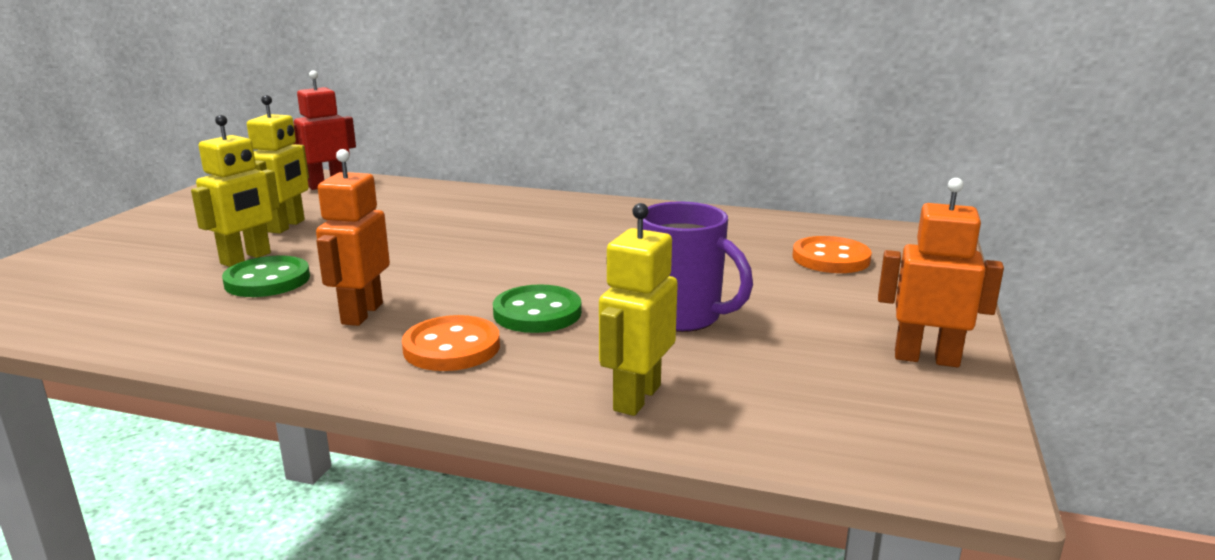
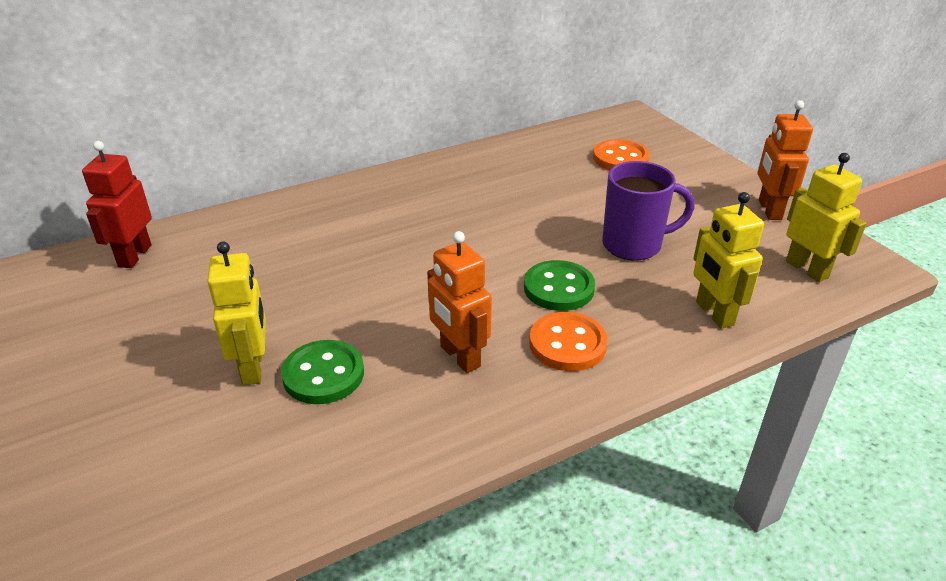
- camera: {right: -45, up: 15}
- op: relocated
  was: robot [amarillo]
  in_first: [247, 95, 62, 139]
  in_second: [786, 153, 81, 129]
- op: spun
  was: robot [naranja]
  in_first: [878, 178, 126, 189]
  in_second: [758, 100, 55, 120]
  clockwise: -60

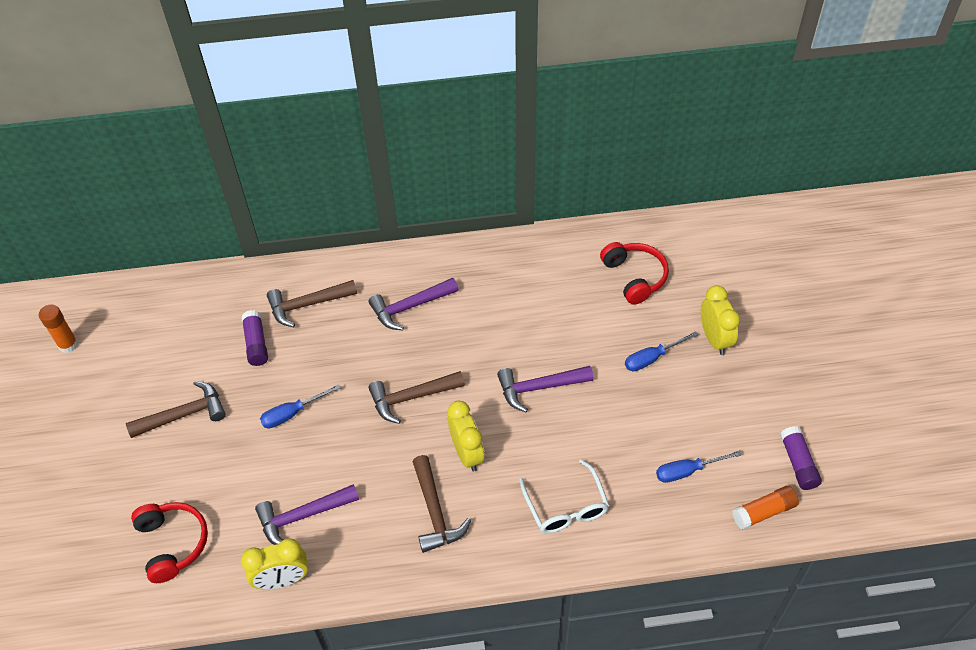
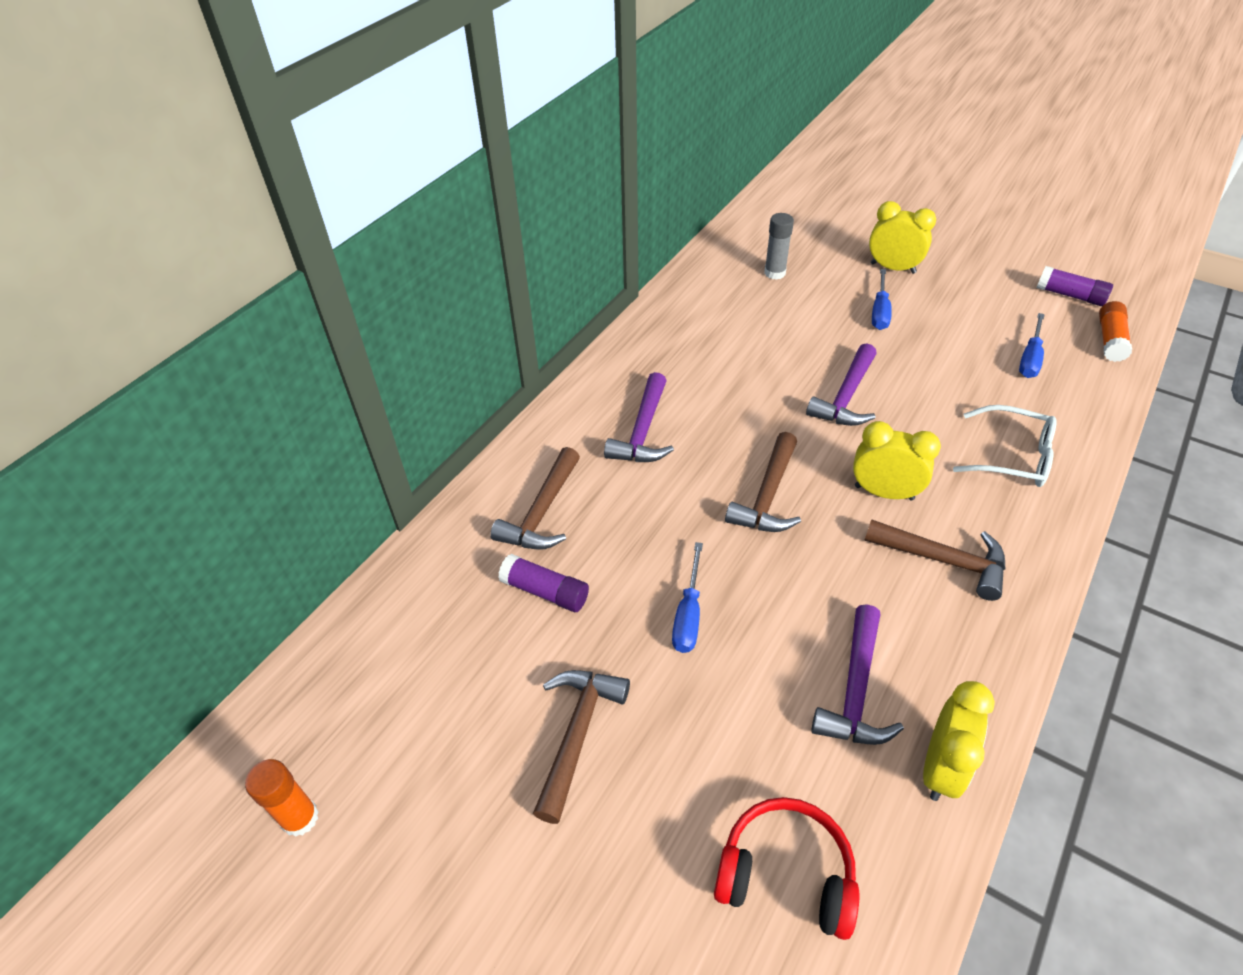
- camera: {right: -50, up: -5}
- op: exchanged
  was: auriculares [rojo]
  now: barra de pegamento [gris]
  in_first: [600, 242, 69, 63]
  in_second: [764, 213, 30, 67]

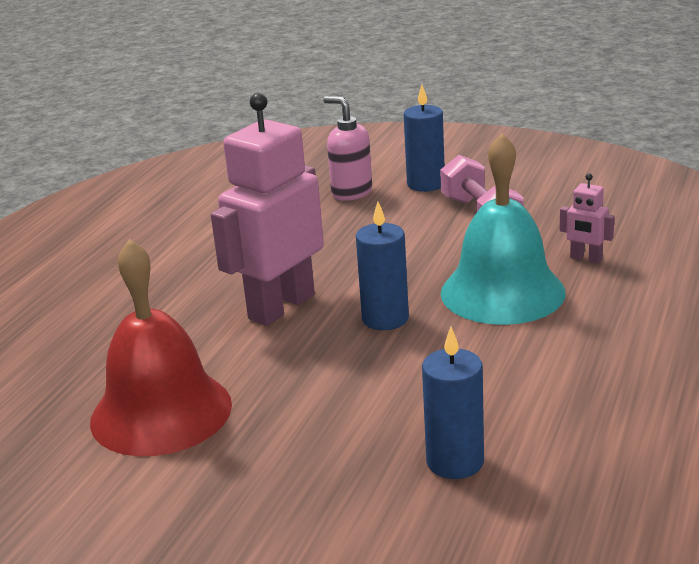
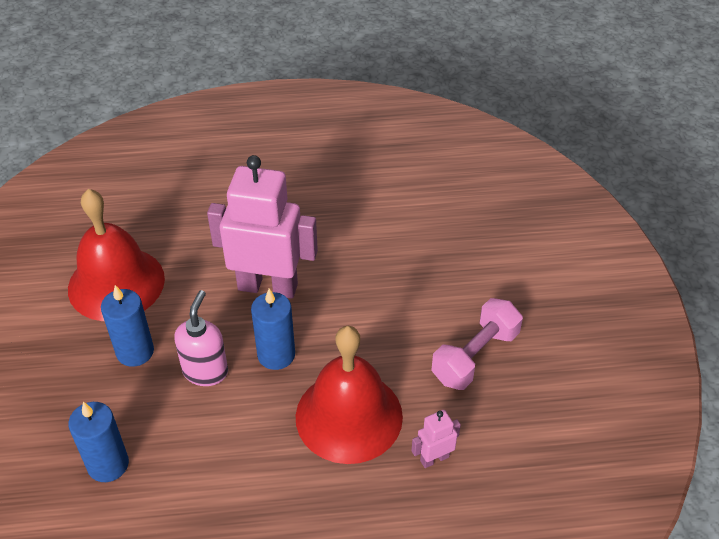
- camera: {right: 60, up: 20}
- op: relocated
  was: vela [azul]
  in_first: [404, 85, 40, 107]
  in_second: [101, 285, 53, 82]
- op: relocated
  was: dispensador de jabón [rosa]
  in_first: [323, 96, 49, 105]
  in_second: [174, 290, 54, 96]
- op: colour
  was: campana [turquesa]
  now: campana [rojo]
  in_first: [441, 133, 125, 192]
  in_second: [296, 326, 107, 138]
- op: spun
  was: robot [rosa]
  in_first: [560, 173, 55, 91]
  in_second: [411, 410, 50, 58]
  clockwise: 60

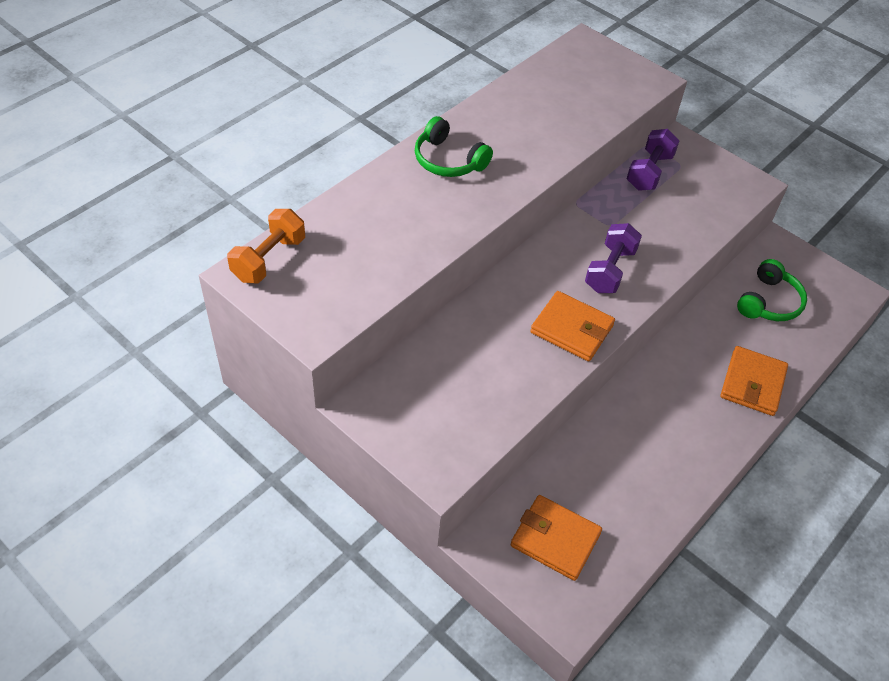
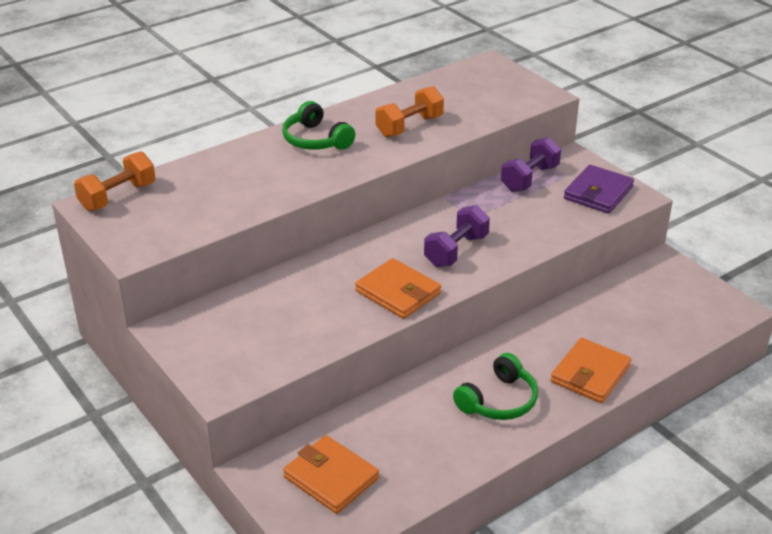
- camera: {right: 15, up: -15}
- op: relocated
  was: auriculares [verde]
  in_first: [737, 259, 70, 62]
  in_second: [453, 353, 85, 67]
- op: appeared
  now: mancuerna [naranja]
  in_second: [375, 86, 69, 51]
- op: appeared
  now: cartera [morado]
  in_second: [564, 165, 70, 49]

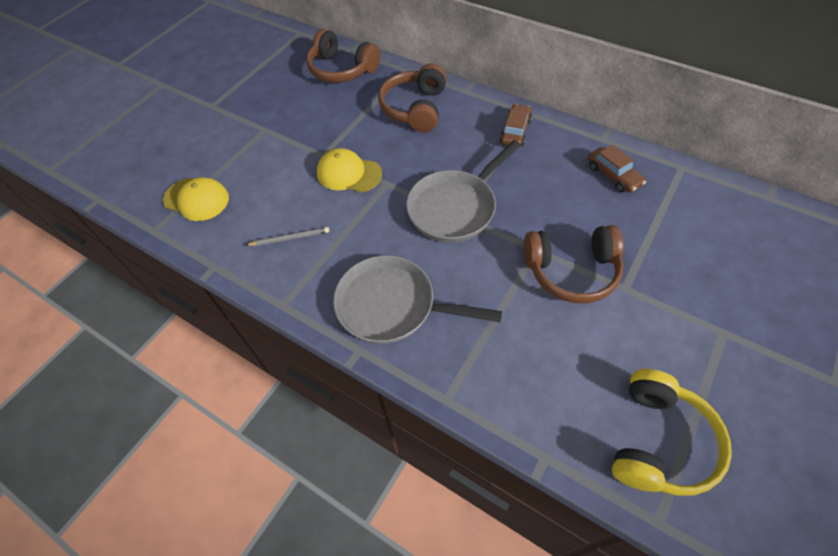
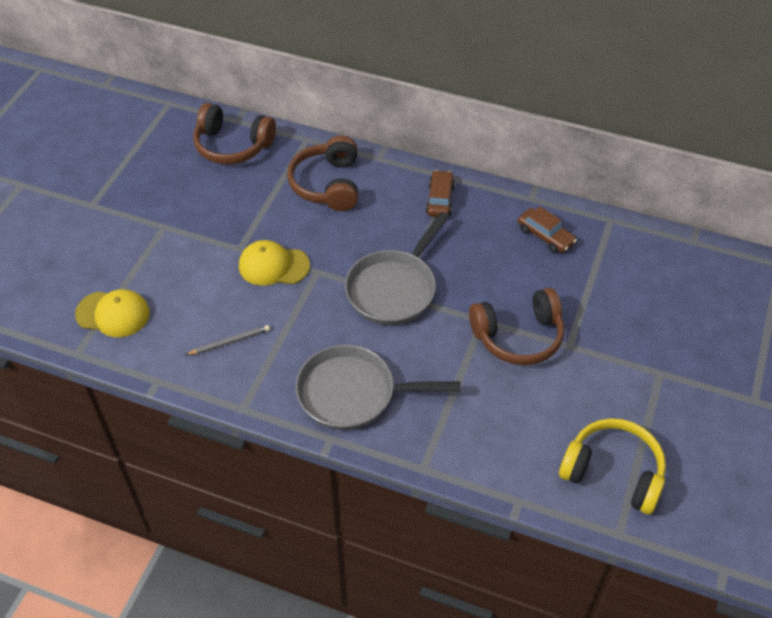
- camera: {right: -15, up: -5}
- op: spun
  was: auriculares [amarillo]
  in_first: [612, 369, 120, 127]
  in_second: [559, 418, 107, 97]
  clockwise: -75

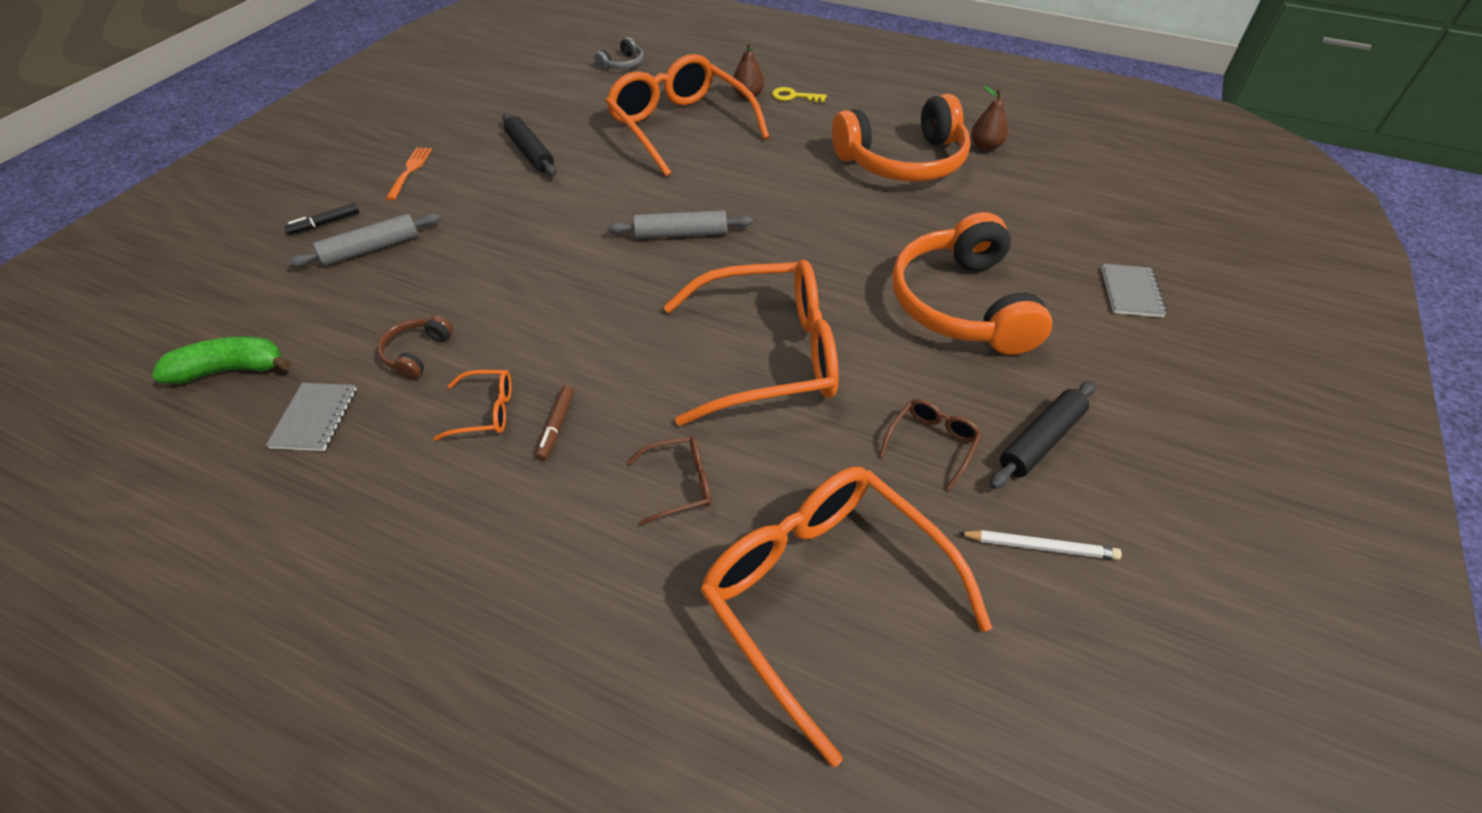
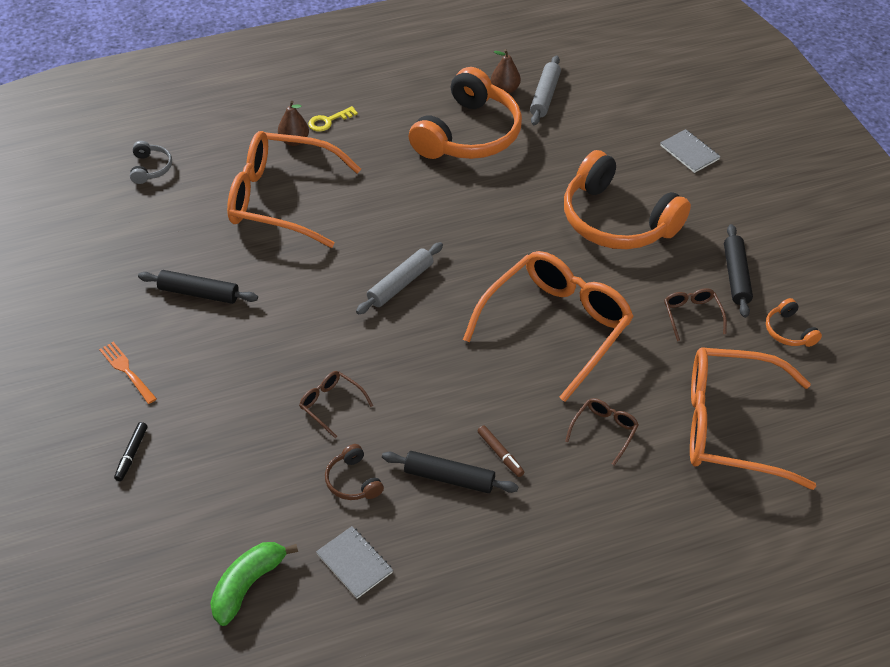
- camera: {right: -45, up: 0}
- op: relocated
  was: rodillo [gris]
  in_first: [288, 213, 153, 54]
  in_second: [530, 55, 31, 70]
- op: exchanged
  was: gafas [naranja]
  now: rodillo [negro]
  in_first: [434, 370, 78, 71]
  in_second: [382, 451, 137, 42]
- op: exchanged
  was: lápiz [blanco]
  now: auriculares [naranja]
  in_first: [958, 530, 164, 30]
  in_second: [766, 298, 56, 49]
- op: appeared
  now: gafas [marrón]
  in_second: [299, 371, 74, 67]

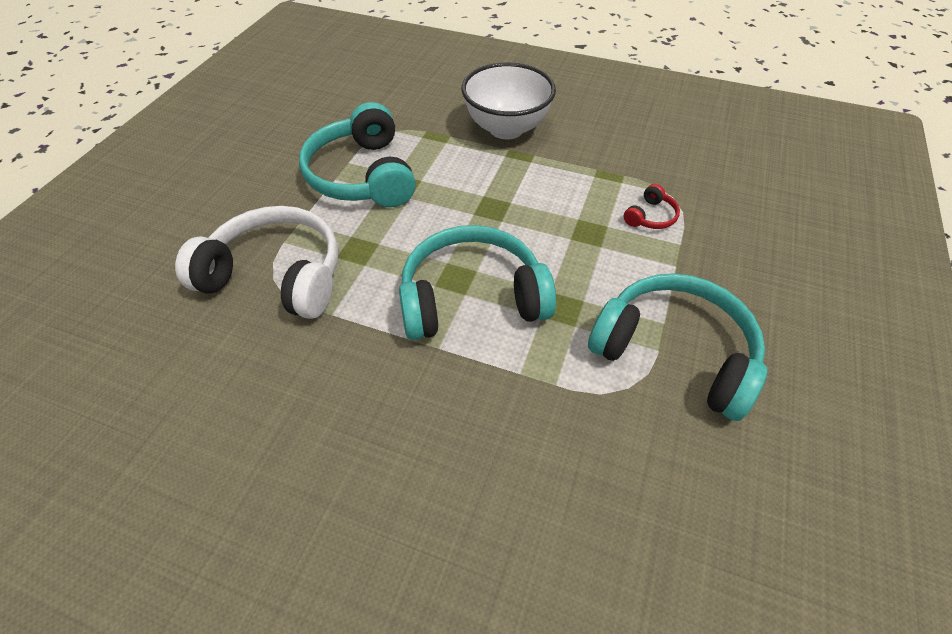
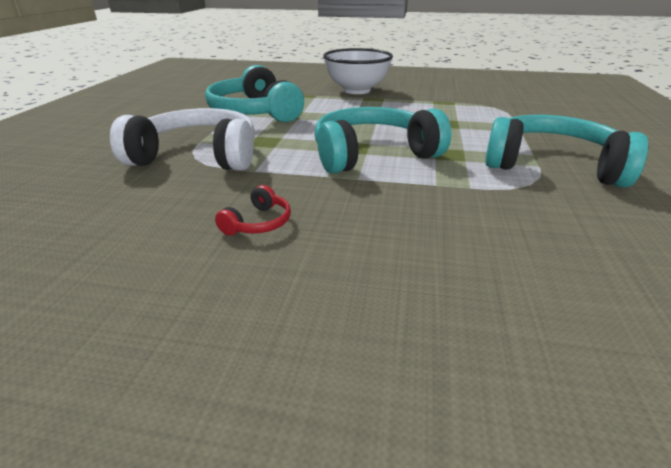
- camera: {right: -10, up: -20}
- op: relocated
  was: auriculares [rojo]
  in_first: [624, 184, 56, 45]
  in_second: [215, 185, 76, 51]

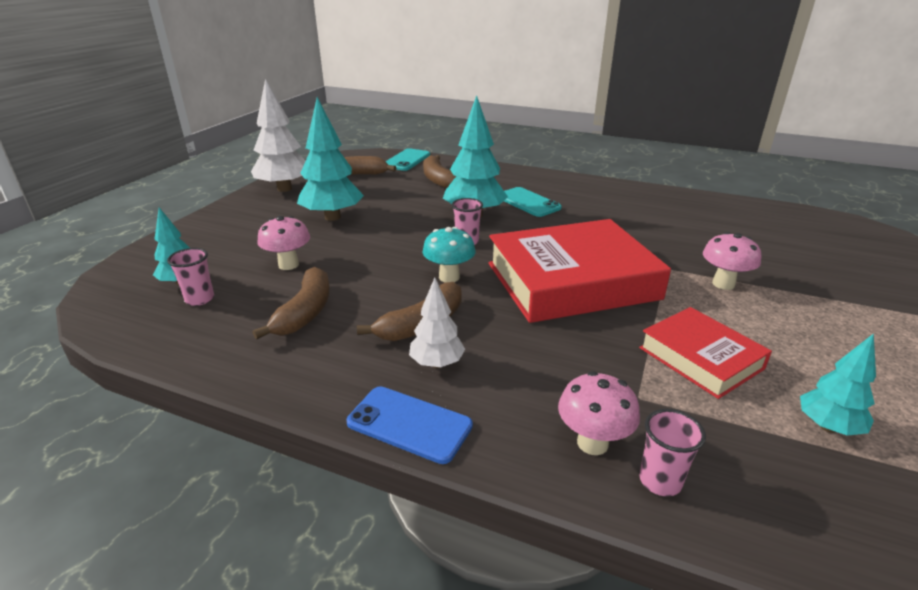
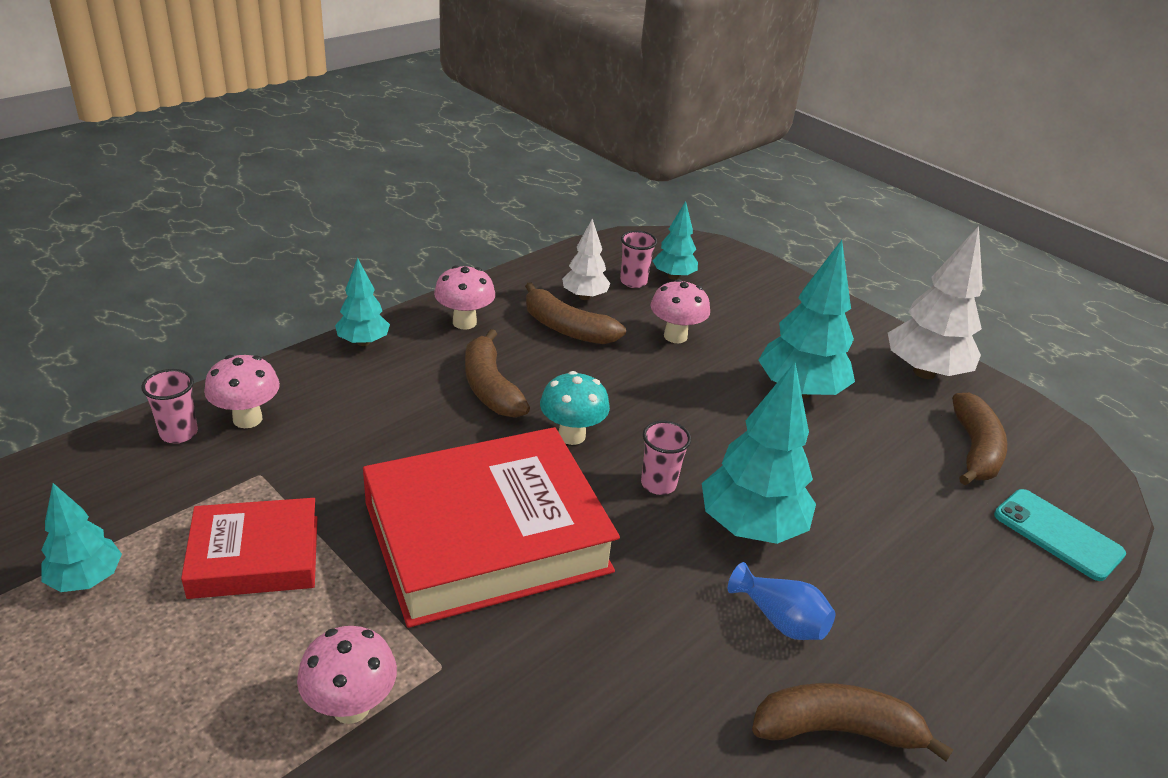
- camera: {right: 110, up: 5}
- op: relocated
  was: plátano [marrón]
  in_first: [423, 155, 33, 34]
  in_second: [752, 683, 201, 79]
- op: exchanged
  was: móvil [turquesa]
  now: florero [azul]
  in_first: [504, 187, 58, 30]
  in_second: [728, 562, 107, 78]
- op: spun
  was: libro [rojo]
  in_first: [489, 219, 182, 104]
  in_second: [363, 427, 257, 201]
  clockwise: 60
- op: relocated
  was: árbol [blanco]
  in_first: [409, 278, 56, 90]
  in_second: [562, 219, 48, 81]
- op: exchanged
  was: móvil [azul]
  now: árbol [turquesa]
  in_first: [347, 386, 126, 78]
  in_second: [335, 258, 55, 88]
- op: appeared
  now: seta [rosa]
  in_second: [434, 265, 61, 64]

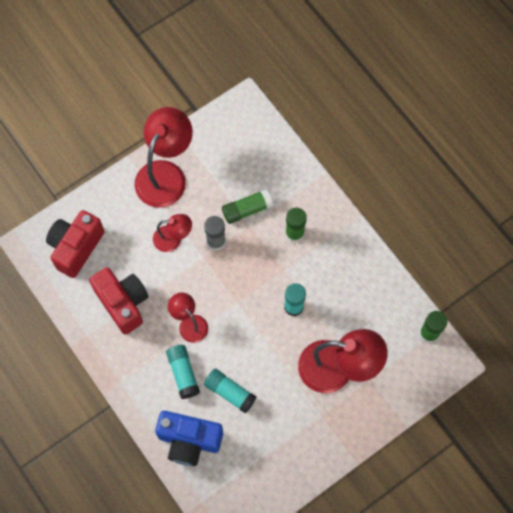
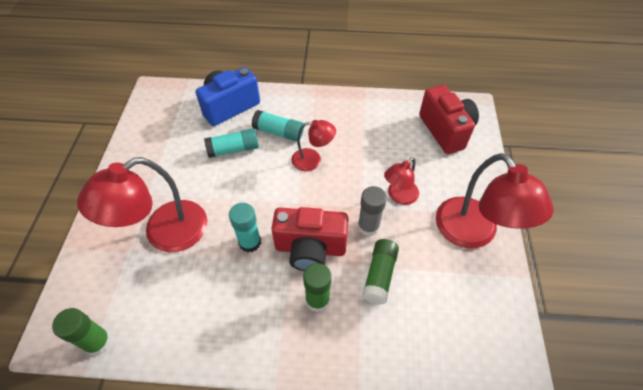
- camera: {right: 130, up: -15}
- op: relocated
  was: cámara [rojo]
  in_first: [89, 267, 60, 68]
  in_second: [271, 207, 78, 64]

